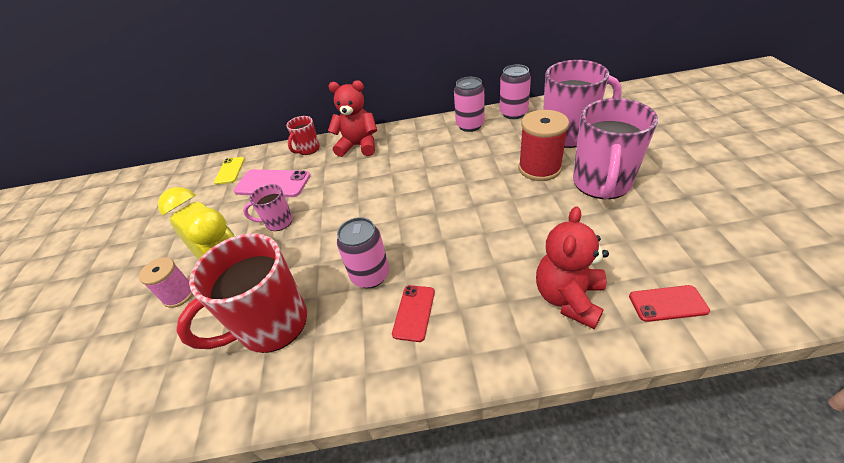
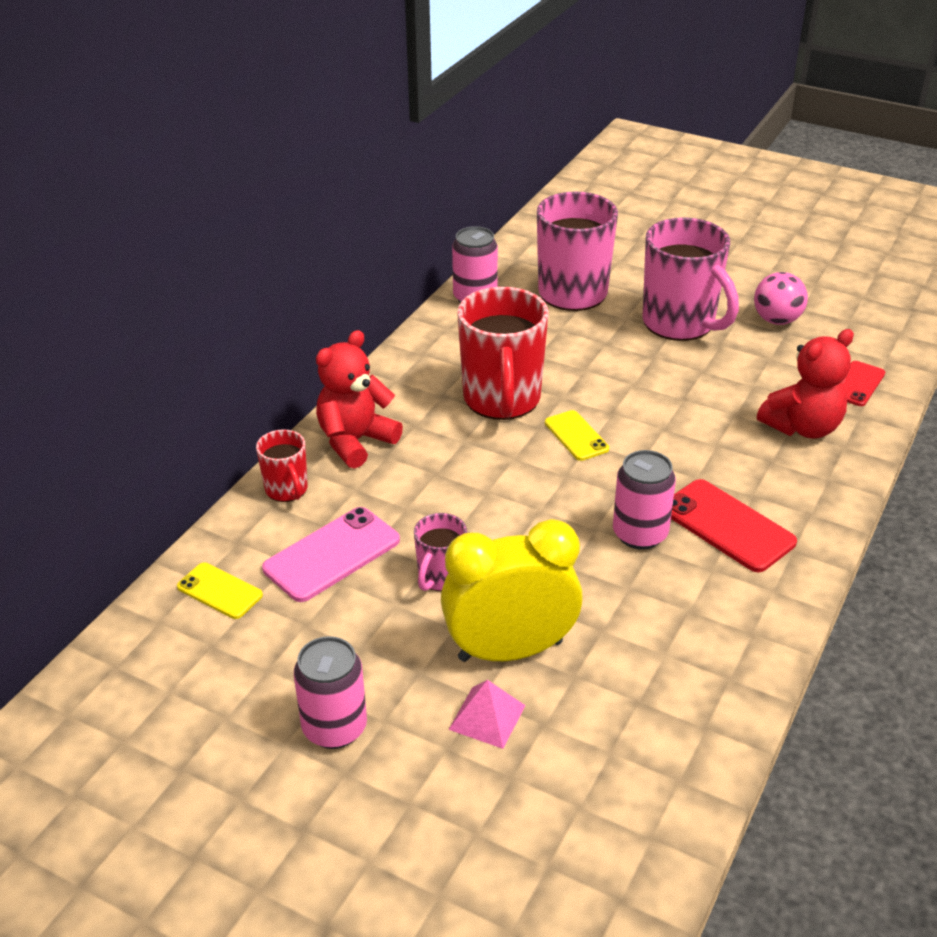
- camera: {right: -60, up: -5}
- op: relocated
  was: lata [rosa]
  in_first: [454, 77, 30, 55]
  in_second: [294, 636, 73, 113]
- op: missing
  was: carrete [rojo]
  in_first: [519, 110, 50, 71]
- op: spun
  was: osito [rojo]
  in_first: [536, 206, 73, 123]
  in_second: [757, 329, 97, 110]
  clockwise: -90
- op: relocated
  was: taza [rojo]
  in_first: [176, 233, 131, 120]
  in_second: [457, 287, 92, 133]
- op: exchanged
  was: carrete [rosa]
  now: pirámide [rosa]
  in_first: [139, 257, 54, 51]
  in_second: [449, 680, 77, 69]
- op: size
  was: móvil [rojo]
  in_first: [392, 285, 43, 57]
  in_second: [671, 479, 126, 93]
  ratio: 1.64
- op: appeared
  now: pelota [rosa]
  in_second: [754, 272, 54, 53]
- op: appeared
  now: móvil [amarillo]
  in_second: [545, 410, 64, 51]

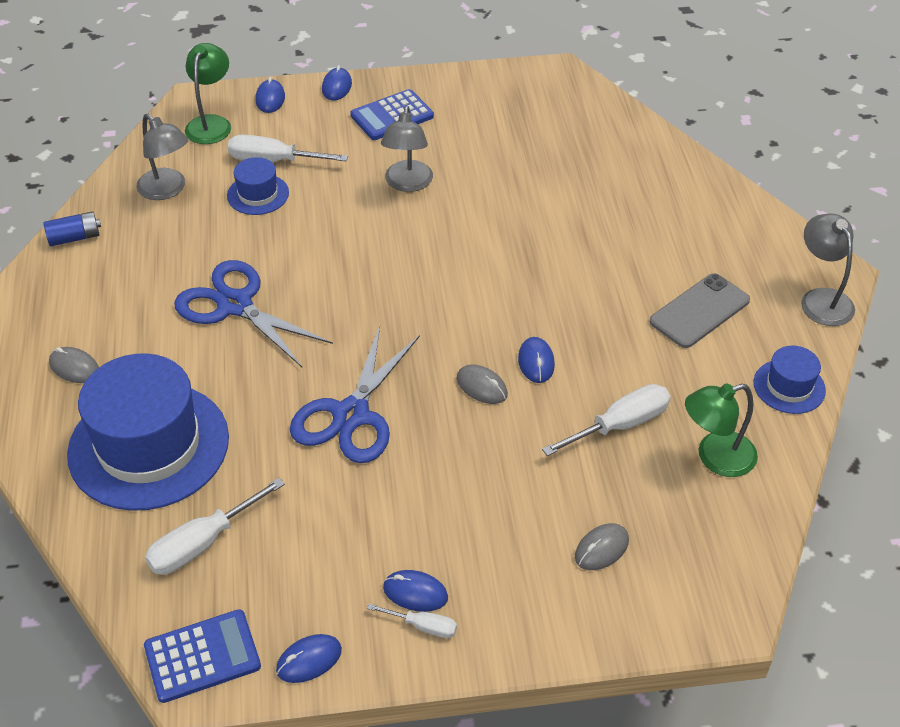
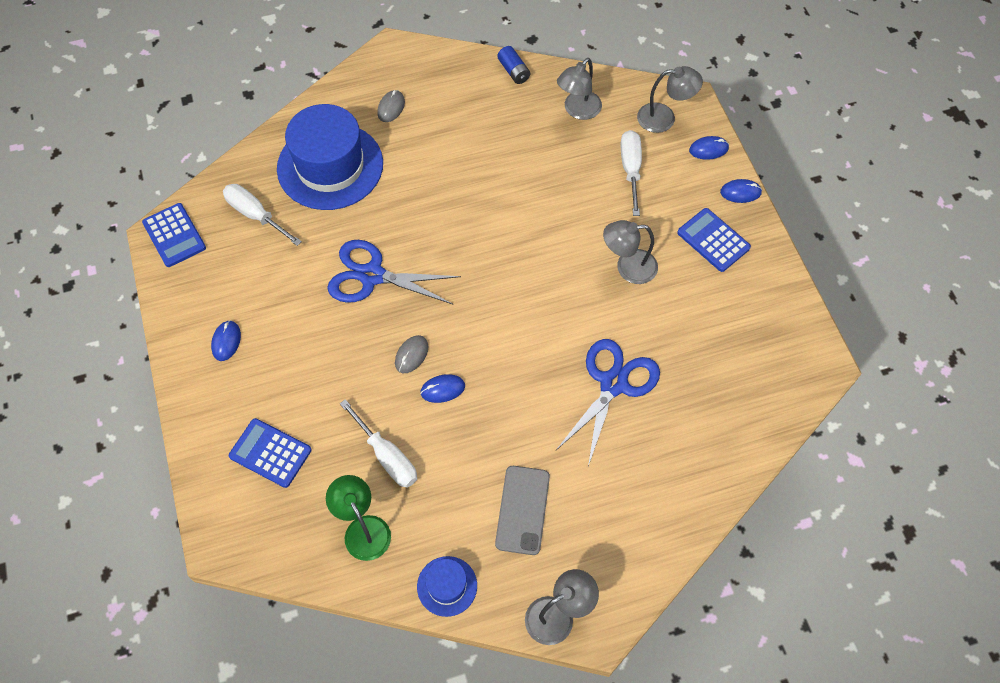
- camera: {right: 80, up: 15}
- op: colour
  was: lámpara [verde]
  now: lámpara [gris]
  in_first: [185, 43, 46, 101]
  in_second: [637, 66, 66, 67]
- op: missing
  was: sombrero [azul]
  in_first: [227, 157, 62, 58]
- op: relocated
  was: tijeras [azul]
  in_first: [174, 260, 159, 107]
  in_second: [556, 339, 104, 127]
- op: spun
  was: móvil [gris]
  in_first: [650, 273, 100, 75]
  in_second: [495, 466, 55, 89]
  clockwise: 60
- op: exchanged
  was: ratón [gris]
  now: calculadora [azul]
  in_first: [575, 523, 54, 47]
  in_second: [229, 418, 82, 70]
- op: missing
  was: destornillador [blanco]
  in_first: [367, 603, 90, 35]
- op: missing
  was: ratón [azul]
  in_first: [276, 634, 66, 49]

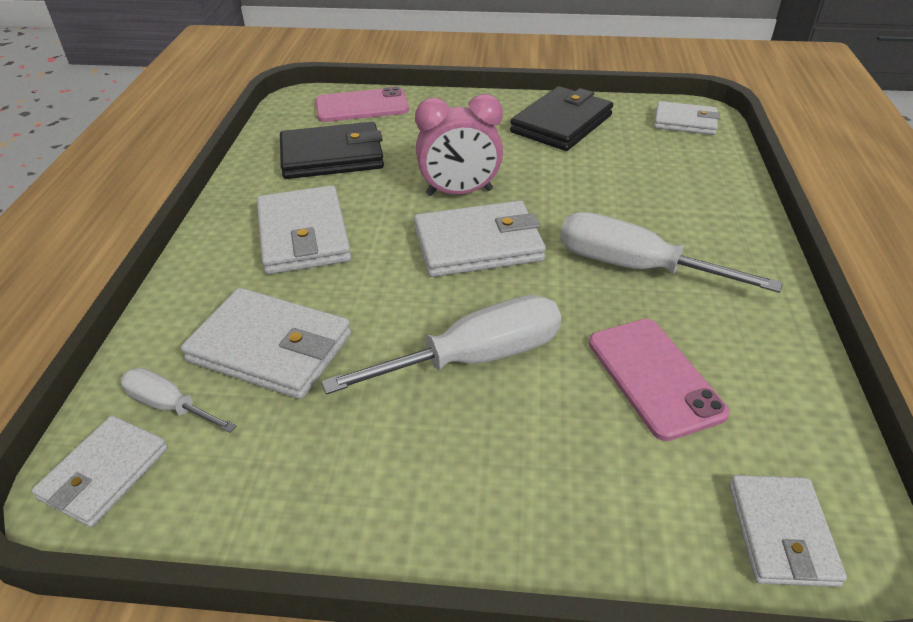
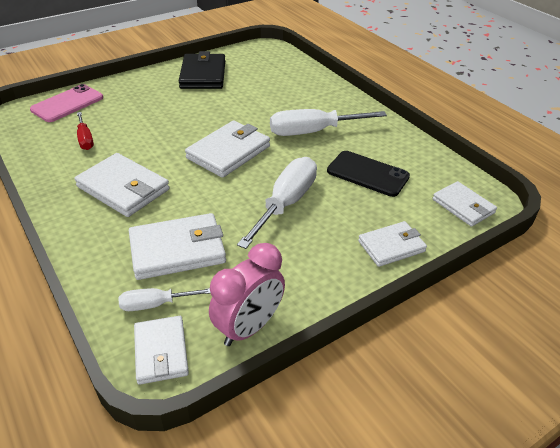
- camera: {right: -40, up: 0}
- op: relocated
  was: despertador [rosa]
  in_first: [415, 94, 88, 102]
  in_second: [209, 243, 76, 103]
- op: relocated
  was: cartera [blanco]
  in_first: [654, 101, 66, 34]
  in_second: [358, 221, 69, 46]
- op: exchanged
  was: cartera [negro]
  now: destornillador [rojo]
  in_first: [280, 122, 104, 57]
  in_second: [77, 112, 17, 38]
- op: colour
  was: móvil [rosa]
  now: móvil [negro]
  in_first: [589, 319, 141, 122]
  in_second: [327, 151, 83, 46]

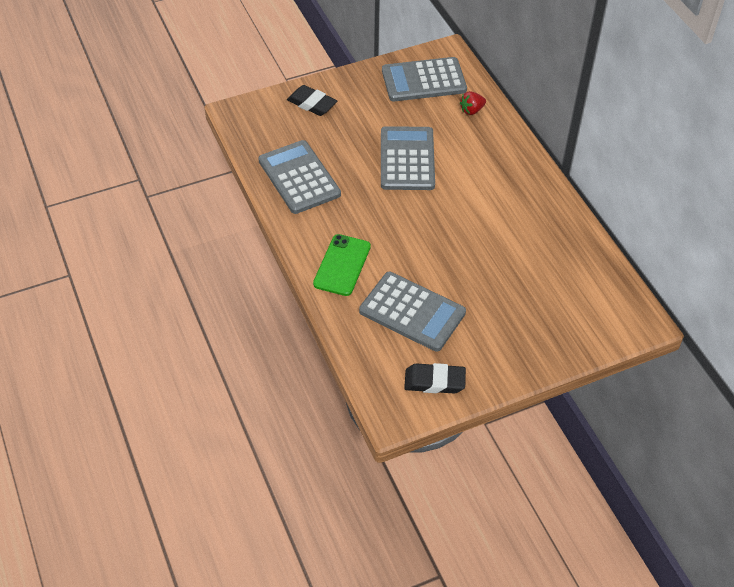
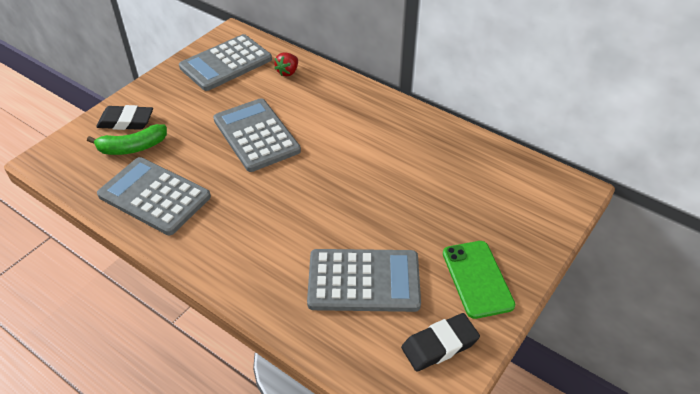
- camera: {right: -30, up: -5}
- op: relocated
  was: móvil [verde]
  in_first: [313, 234, 58, 62]
  in_second: [443, 241, 72, 78]
- op: appeared
  now: plátano [verde]
  in_second: [87, 124, 80, 31]

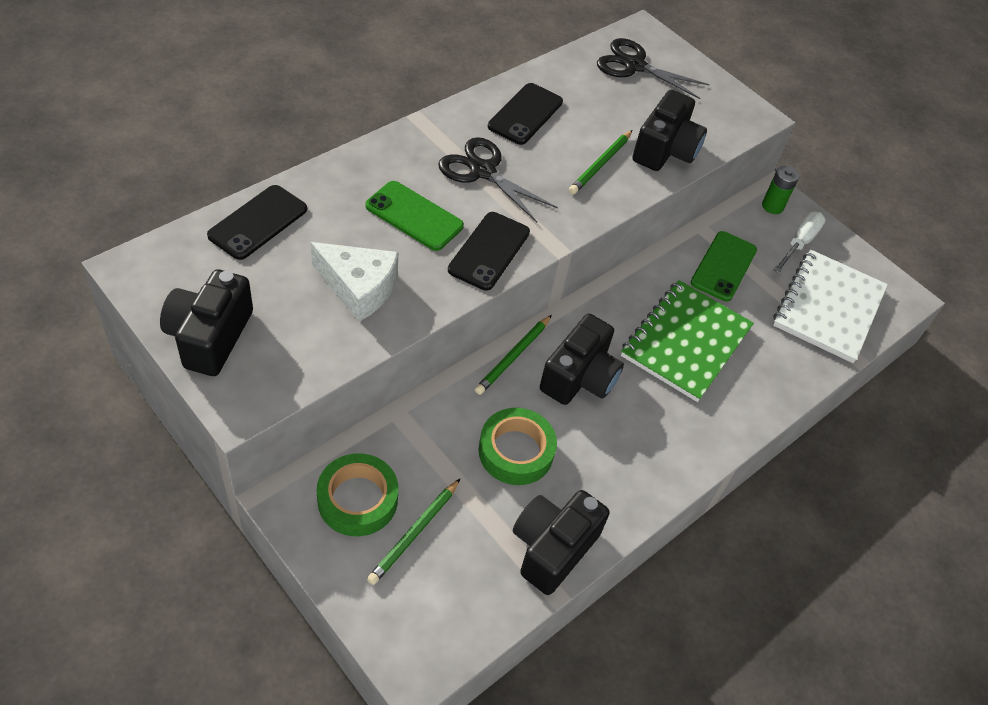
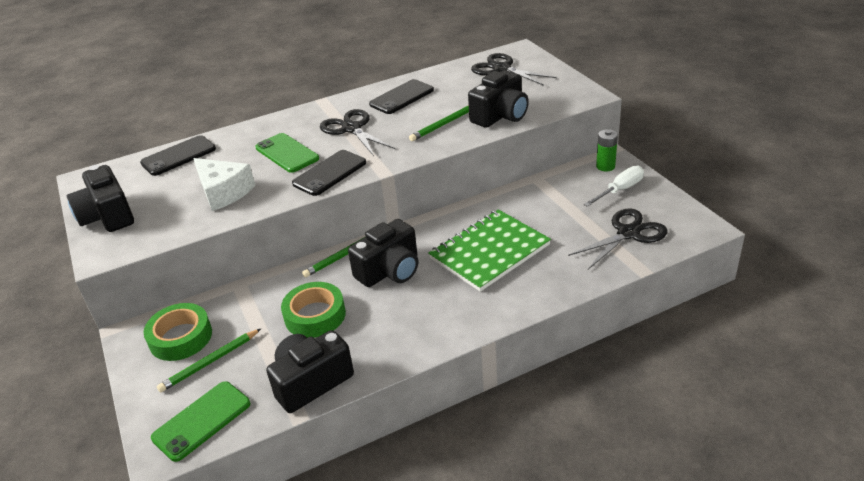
- camera: {right: 25, up: -15}
- op: relocated
  was: móvil [verde]
  in_first: [691, 231, 66, 71]
  in_second: [151, 381, 99, 81]
- op: exchanged
  was: cuaderno [blanco]
  now: tijeras [negro]
  in_first: [773, 249, 115, 114]
  in_second: [568, 208, 99, 62]
- op: spun
  was: cámara [negro]
  in_first: [160, 269, 93, 107]
  in_second: [67, 165, 67, 67]
  clockwise: -60

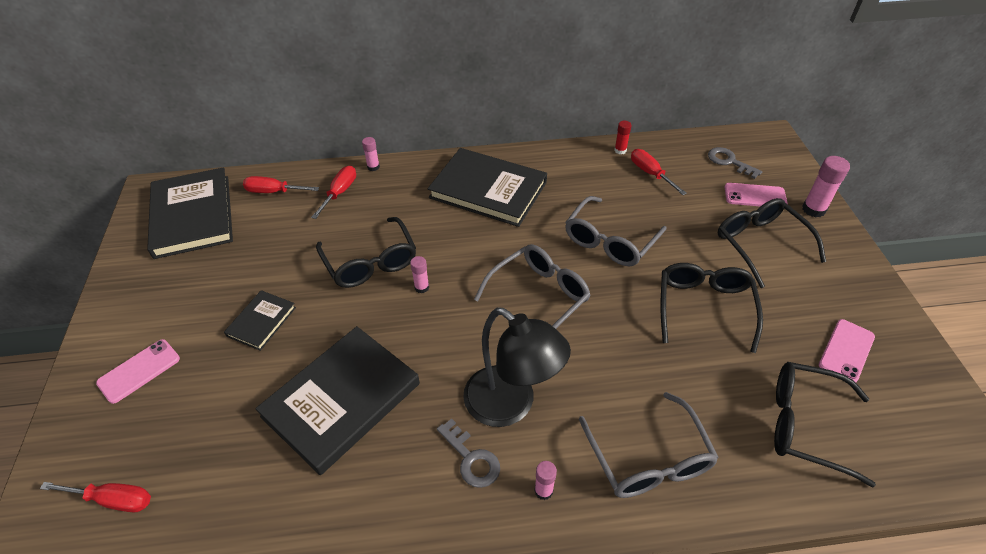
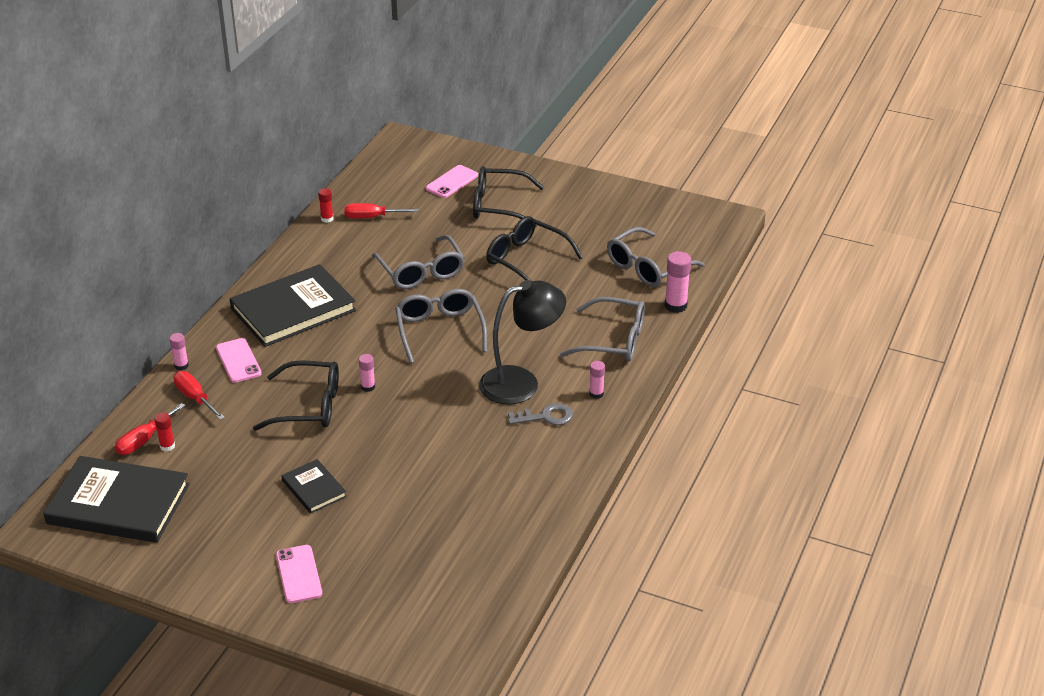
- camera: {right: -60, up: -10}
- op: missing
  was: llave [gris]
  in_first: [708, 147, 54, 32]
- op: relocated
  was: barra de pegamento [rosa]
  in_first: [802, 156, 48, 61]
  in_second: [665, 251, 26, 62]
- op: relocated
  was: móvil [rosa]
  in_first: [819, 319, 56, 63]
  in_second: [216, 338, 46, 45]
- op: missing
  was: libro [negro]
  in_first: [255, 326, 165, 149]
- op: colour
  was: gafas [negro]
  now: gafas [gris]
  in_first: [774, 362, 102, 125]
  in_second: [607, 227, 98, 60]
- op: missing
  was: destornillador [rojo]
  in_first: [40, 482, 111, 31]
- op: appeared
  now: barra de pegamento [rojo]
  in_second: [154, 412, 21, 39]

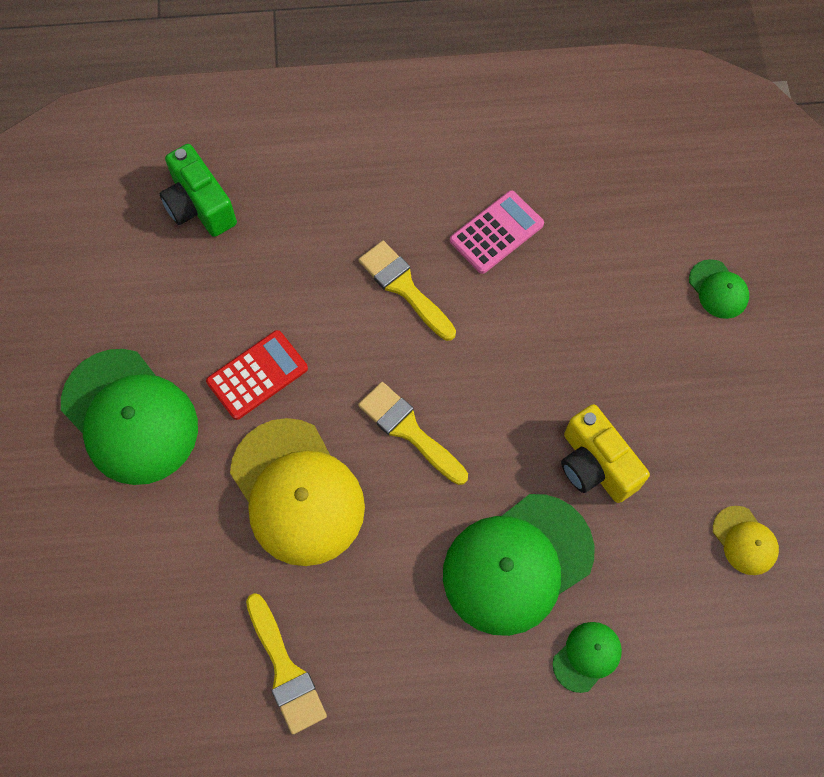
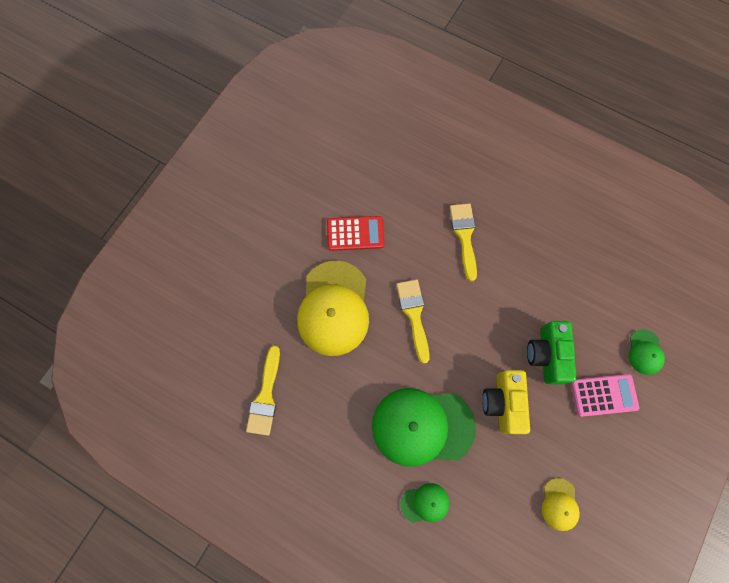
- camera: {right: 35, up: 5}
- op: relocated
  was: cámara [verde]
  in_first: [159, 144, 78, 93]
  in_second: [527, 321, 50, 63]
- op: relocated
  was: calculadora [rosa]
  in_first: [450, 190, 94, 84]
  in_second: [571, 374, 68, 43]
- op: missing
  was: gorra [verde]
  in_first: [61, 349, 137, 136]

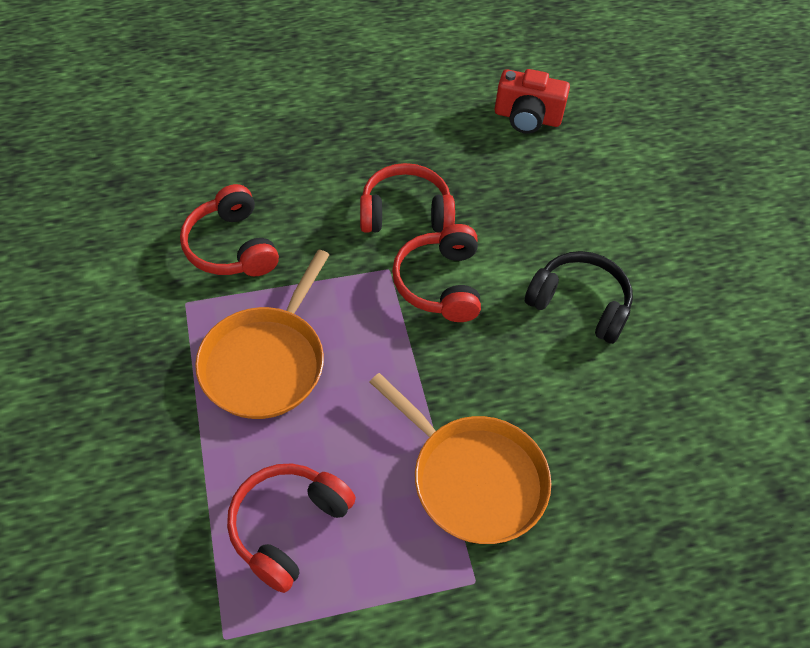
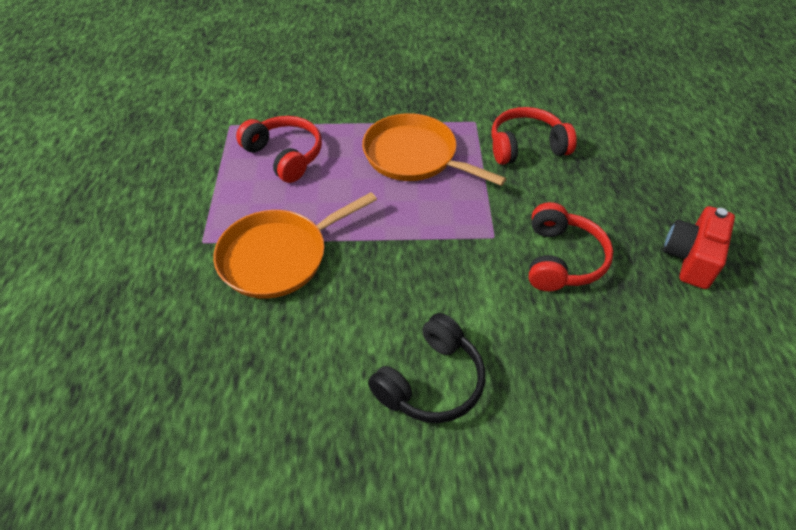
- camera: {right: 105, up: -5}
- op: relocated
  was: cámara [rojo]
  in_first: [495, 69, 75, 65]
  in_second: [663, 206, 72, 83]
- op: missing
  was: auriculares [rojo]
  in_first: [392, 224, 89, 98]

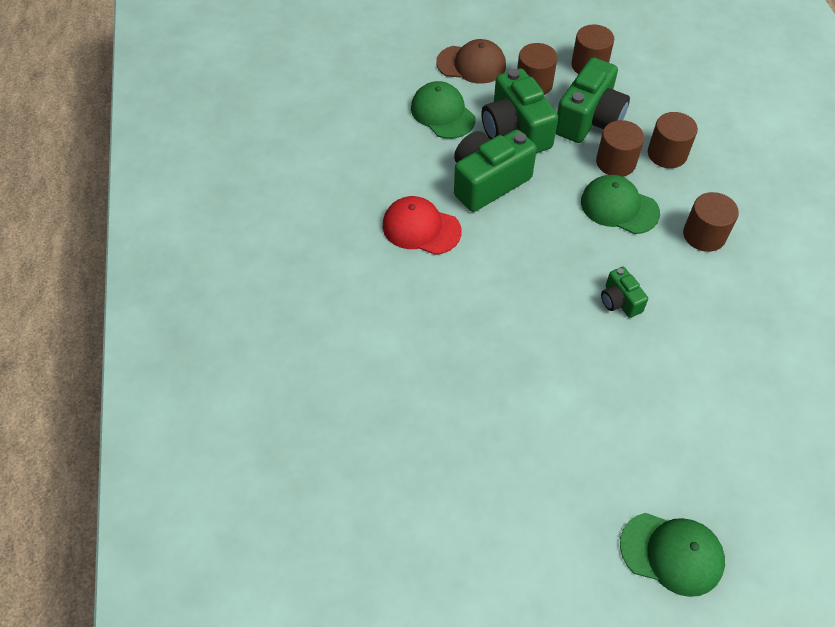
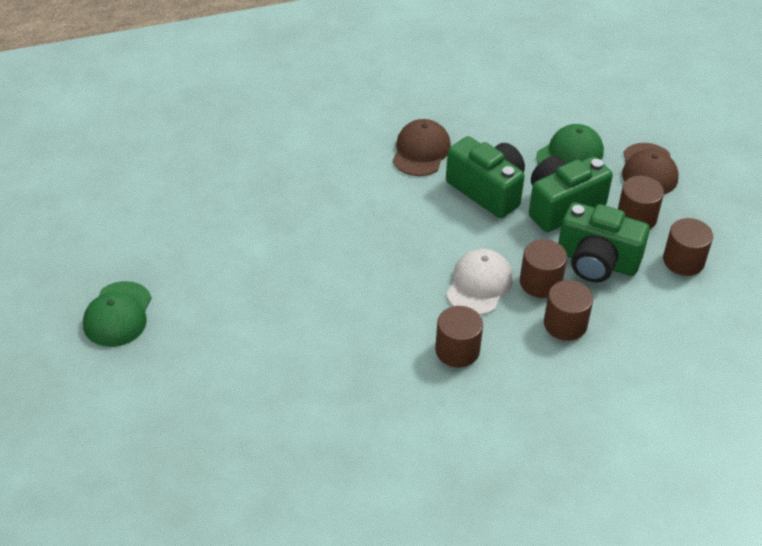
- camera: {right: 80, up: -10}
- op: colour
  was: gorra [verde]
  now: gorra [blanco]
  in_first: [581, 175, 79, 59]
  in_second: [446, 249, 67, 66]
- op: colour
  was: gorra [rojo]
  now: gorra [marrón]
  in_first: [383, 196, 79, 59]
  in_second: [393, 119, 58, 57]
- op: missing
  was: cámara [verde]
  in_first: [601, 267, 47, 51]

